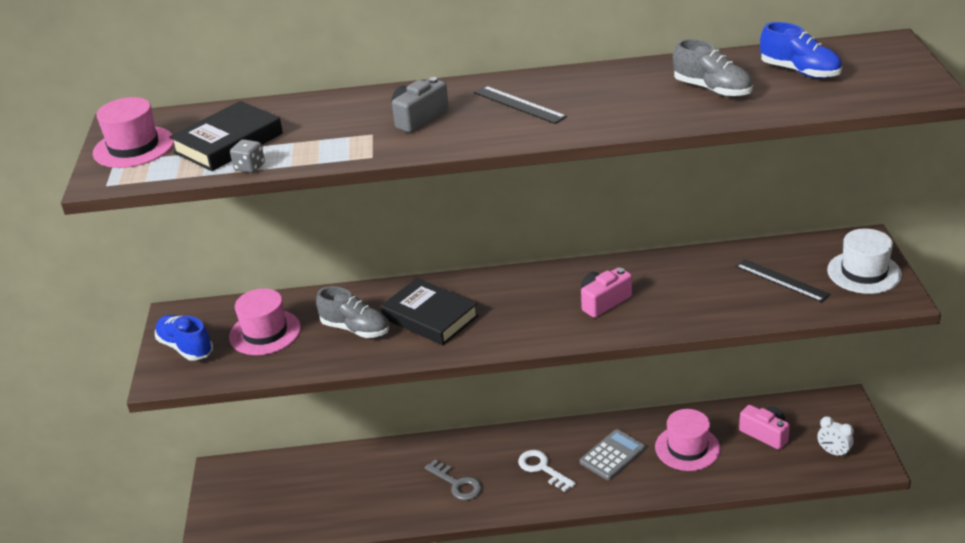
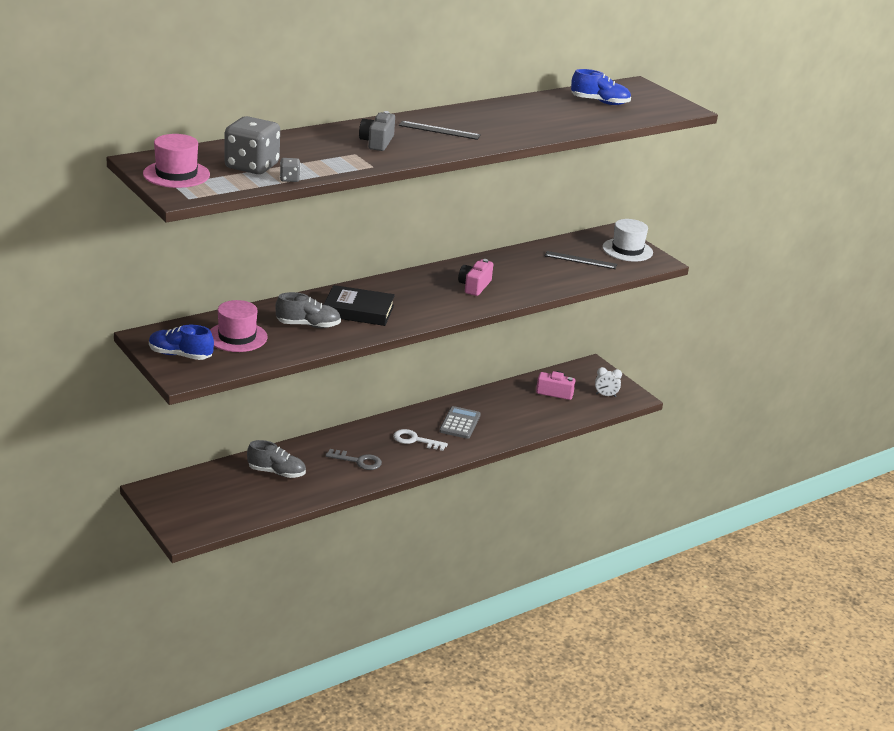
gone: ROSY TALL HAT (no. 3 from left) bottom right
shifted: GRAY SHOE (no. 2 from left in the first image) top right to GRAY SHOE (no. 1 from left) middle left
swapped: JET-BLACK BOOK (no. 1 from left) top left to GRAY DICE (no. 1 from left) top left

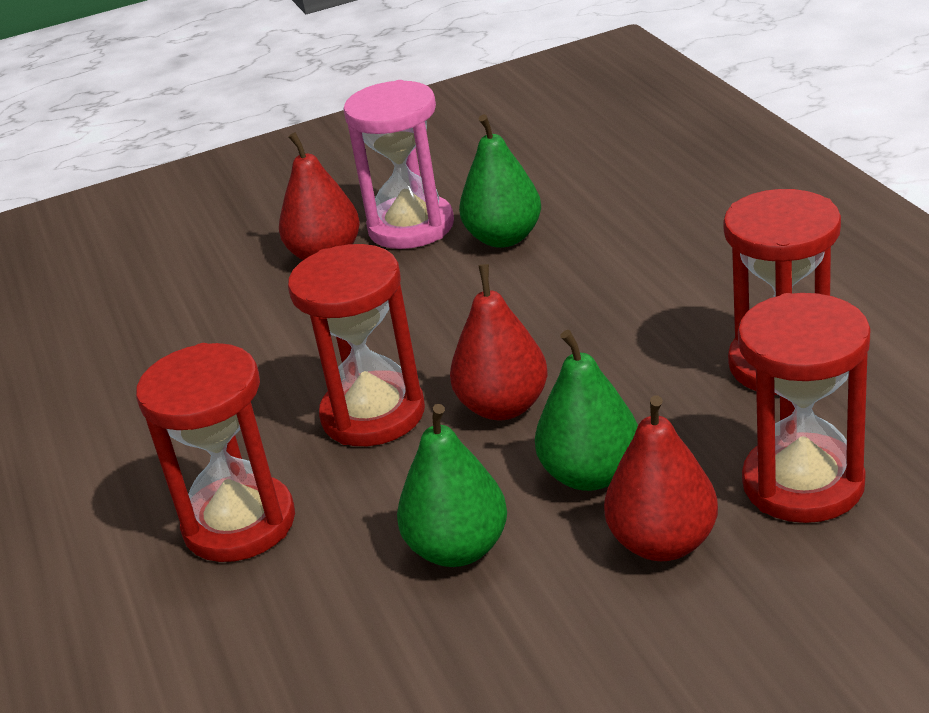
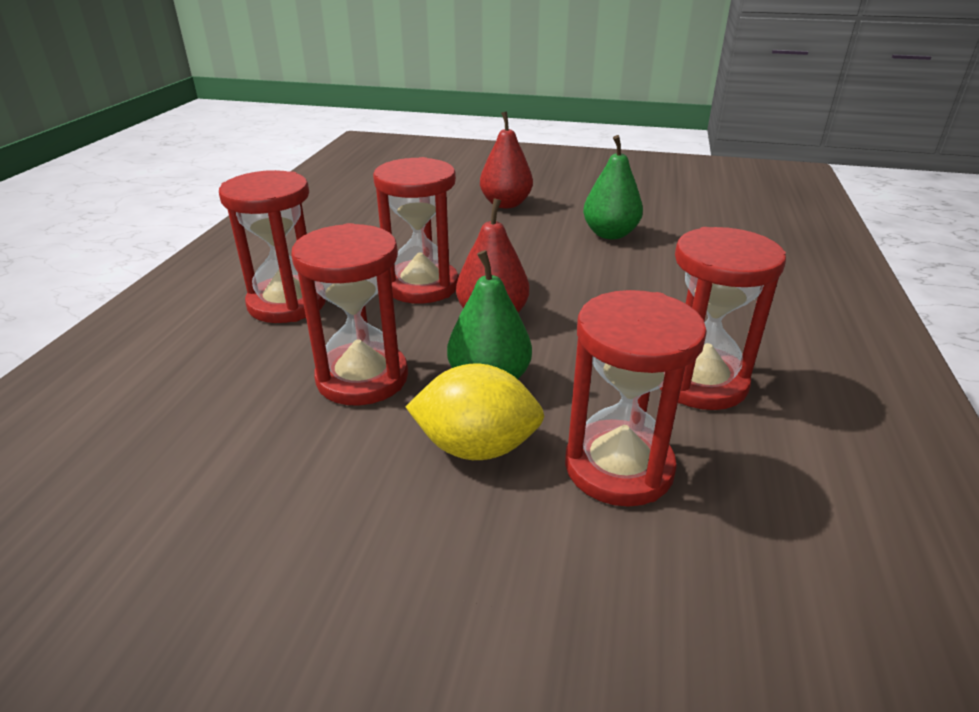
gone: ROSY SAND TIMER top centre
swapped: GREEN PEAR (no. 1 from left) bottom centre to CRIMSON SAND TIMER (no. 2 from left) centre; CRIMSON PEAR (no. 3 from left) bottom right to BRIGHT YELLOW TOY LEMON centre

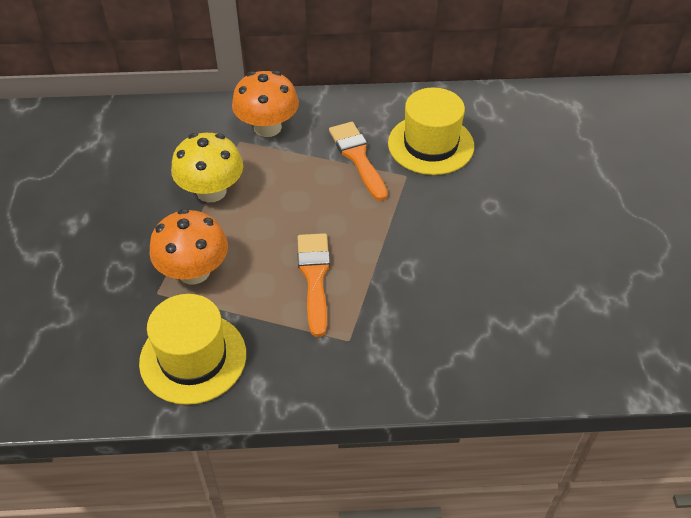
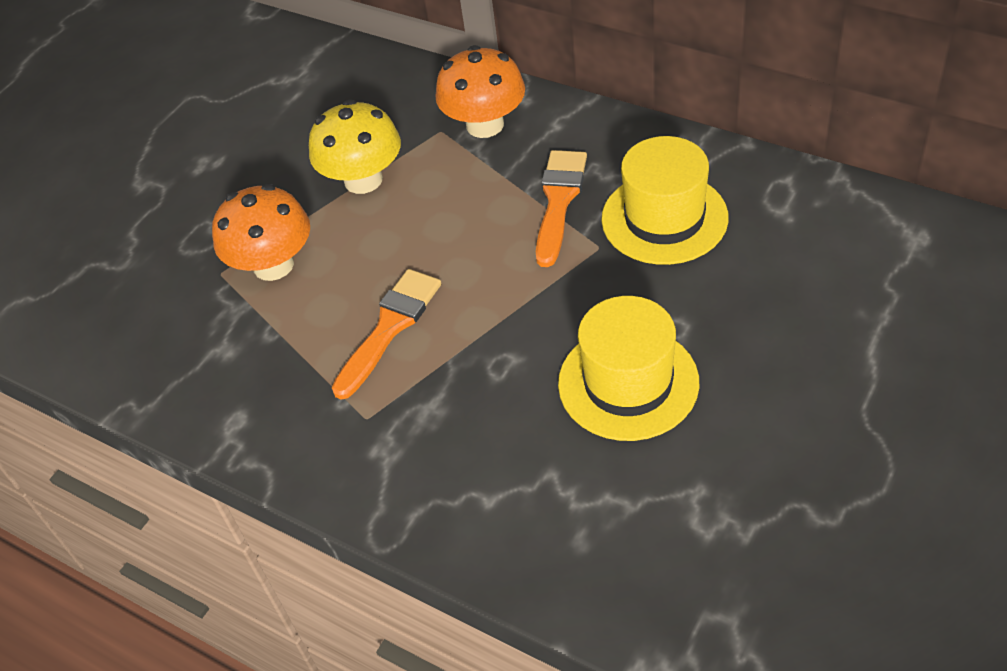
shifted: BRIGHT YELLOW TALL HAT (no. 1 from left) bottom left to centre

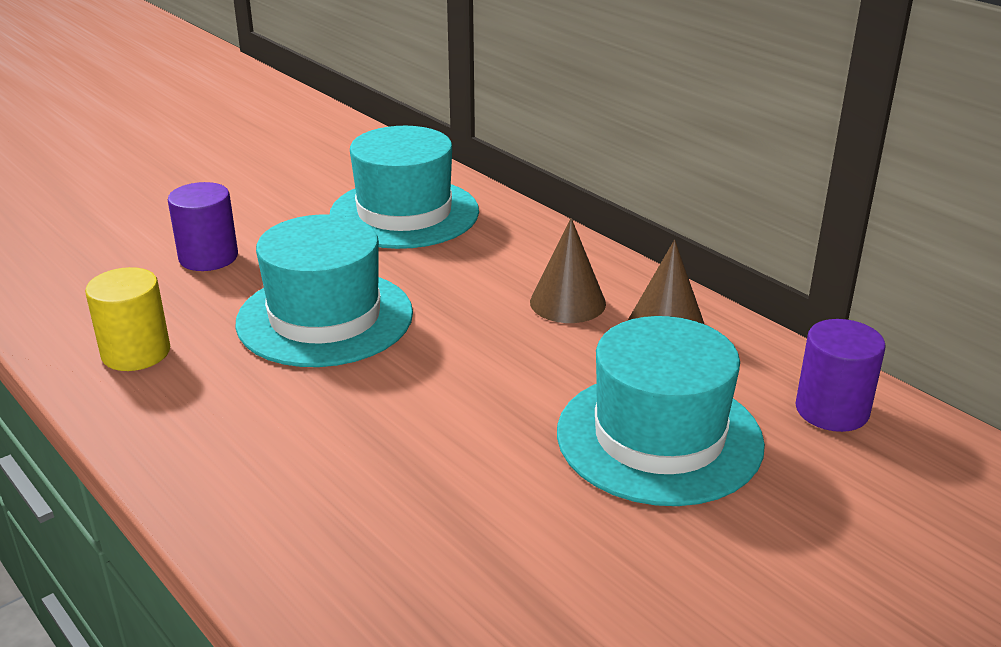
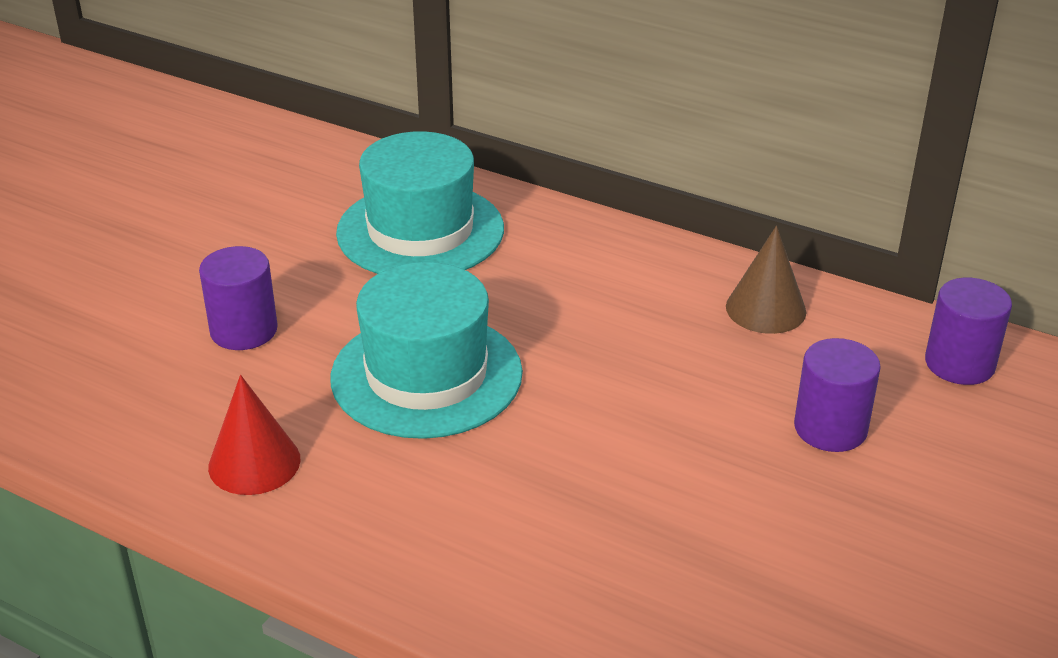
gone: BROWN SOLID CONE (no. 1 from left) centre
swapped: BRIGHT YELLOW CYLINDER SHAPE middle left to CRIMSON SOLID CONE middle left; TURQUOISE TALL HAT (no. 3 from left) centre to VIOLET CYLINDER SHAPE (no. 2 from left) middle right

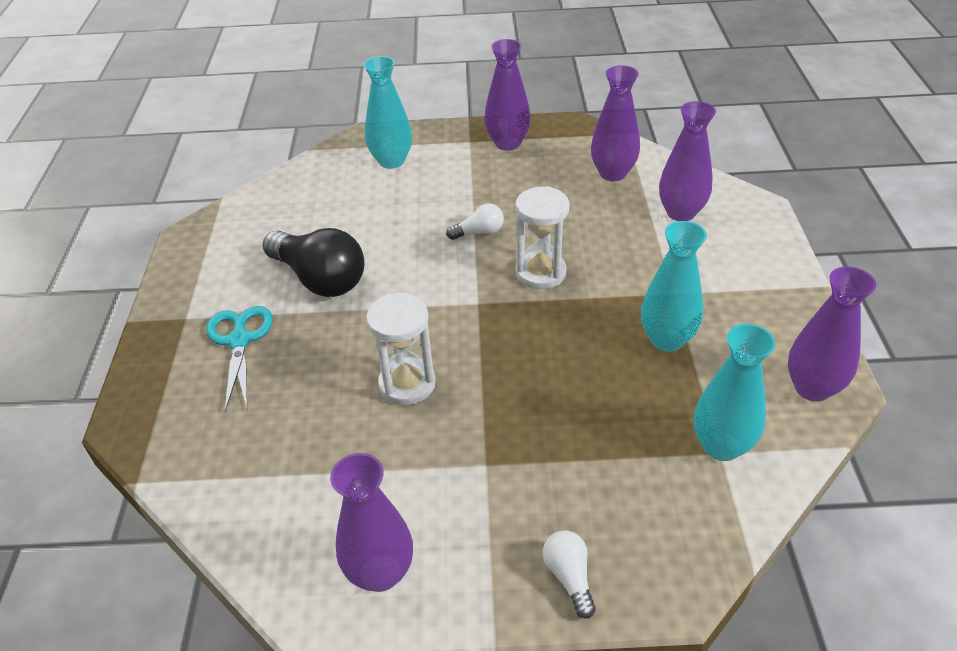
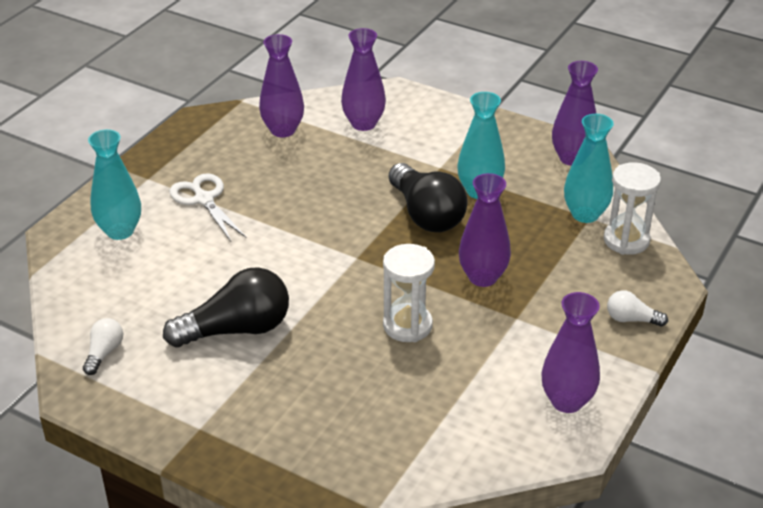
gone: TURQUOISE SHEARS middle left
new: PURE WHITE SHEARS middle left; JET-BLACK LIGHTBULB (no. 2 from left) centre
shifted: PURE WHITE LIGHTBULB (no. 1 from left) centre to bottom left; VIOLET TALL VASE (no. 2 from left in the first image) top centre to VIOLET TALL VASE (no. 3 from left) centre; PURE WHITE SAND TIMER (no. 2 from left) centre to middle right

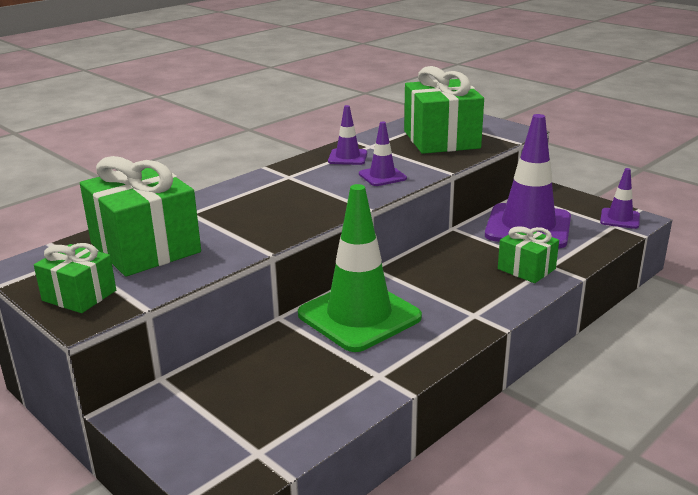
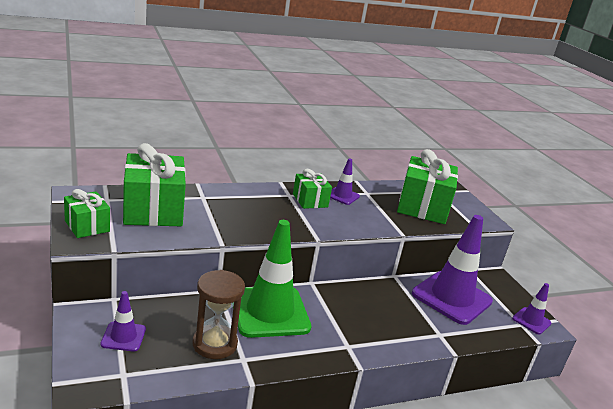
new: BROWN SAND TIMER bottom centre
shifted: VIOLET ROAD CONE (no. 2 from left in the first image) top centre to VIOLET ROAD CONE (no. 1 from left) bottom left; GREEN WRAPPED GIFT (no. 4 from left in the first image) middle right to GREEN WRAPPED GIFT (no. 3 from left) centre

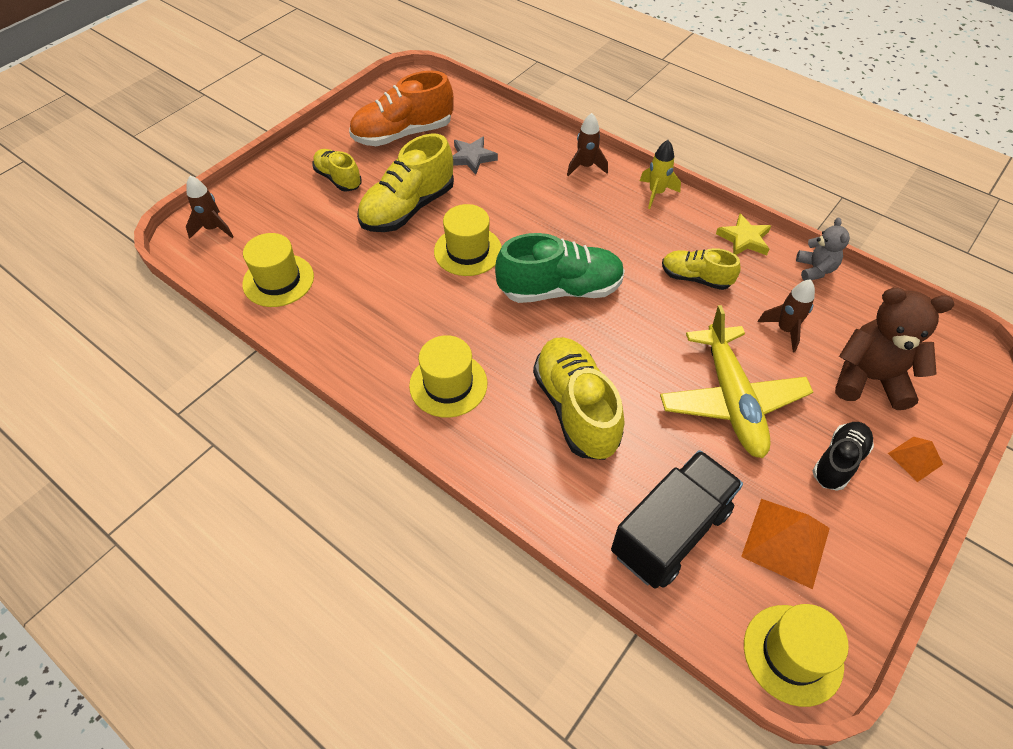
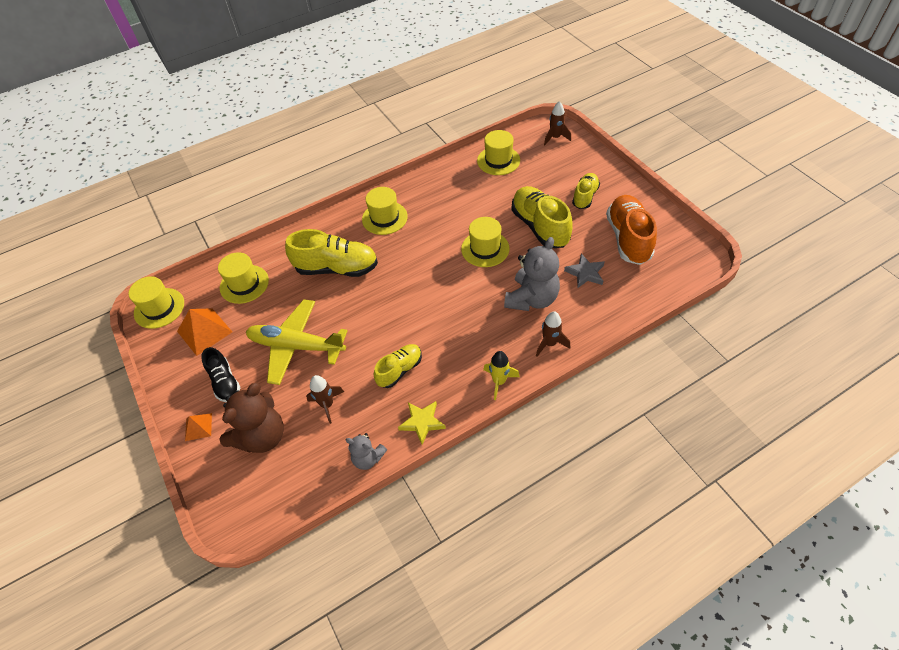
gone: GREEN SHOE centre
new: GRAY TEDDY (no. 2 from left) centre
swapped: JET-BLACK LORRY bottom right to BRIGHT YELLOW TALL HAT (no. 2 from left) middle left
rotated: BRIGHT YELLOW SHOE (no. 1 from left in the first image) top left = top centre 45 degrees counterclockwise

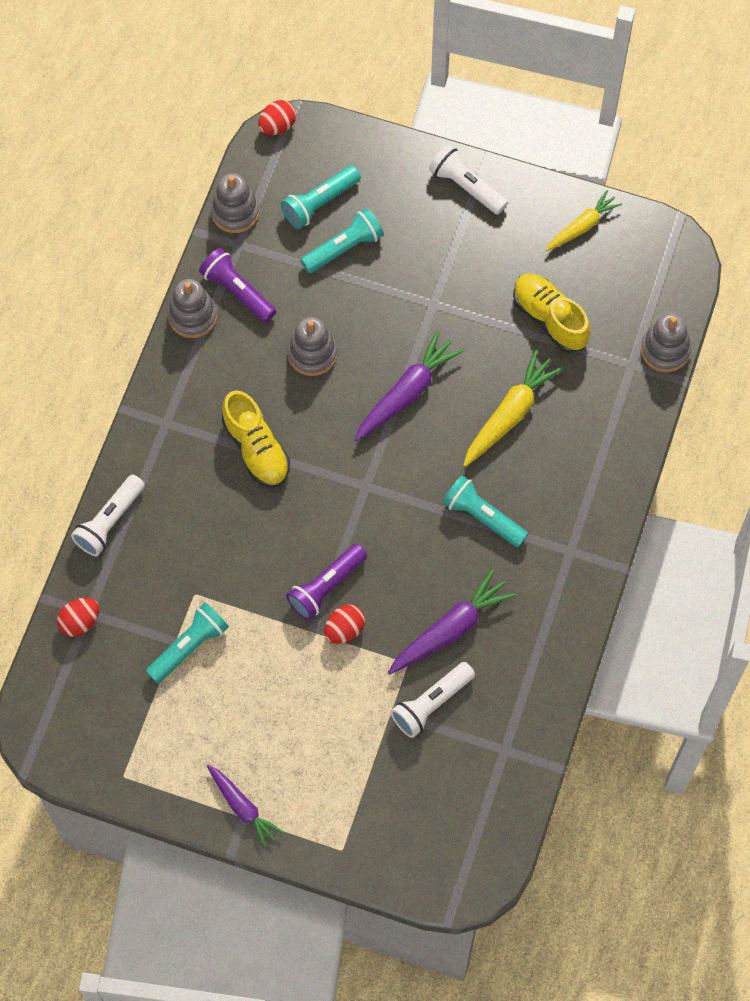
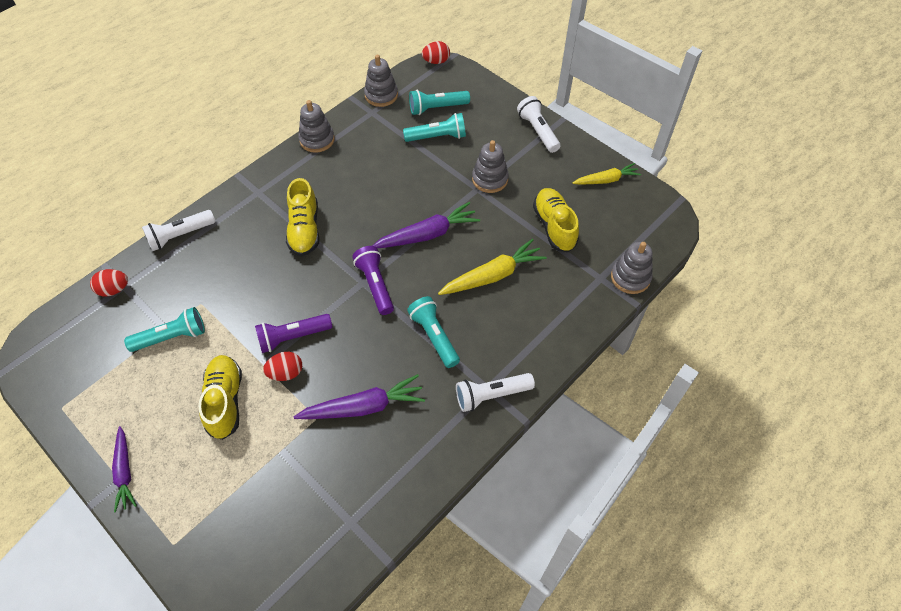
new: BRIGHT YELLOW SHOE (no. 1 from left) middle left
shifted: VIOLET FLASHLIGHT (no. 1 from left in the first image) top left to VIOLET FLASHLIGHT (no. 2 from left) centre; GRAY STACKING TOY (no. 3 from left) centre to top centre; PURE WHITE FLASHLIGHT (no. 2 from left) bottom centre to centre

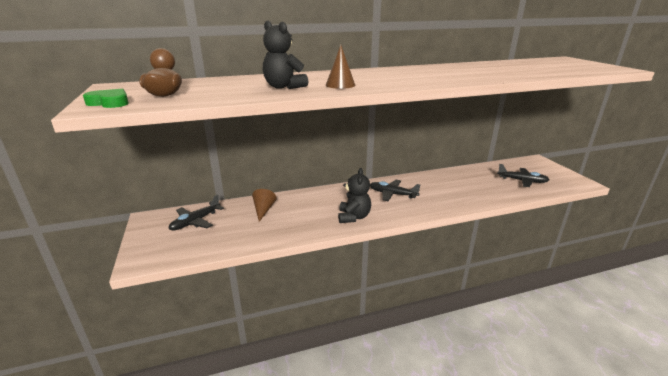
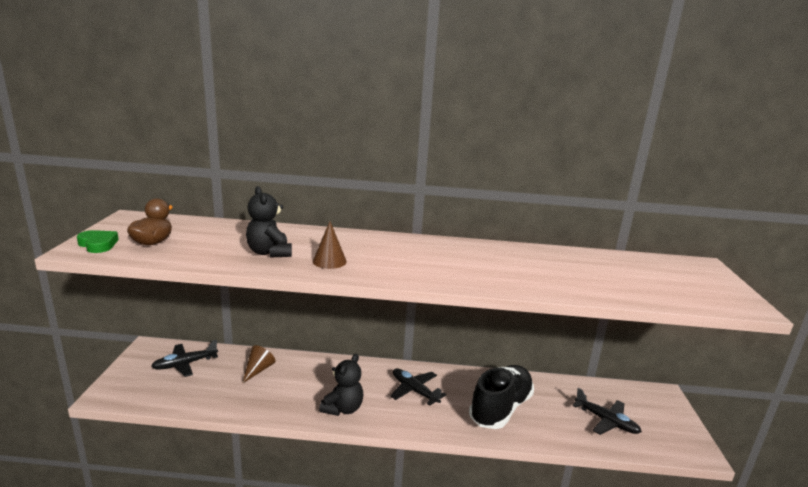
new: JET-BLACK SHOE bottom centre

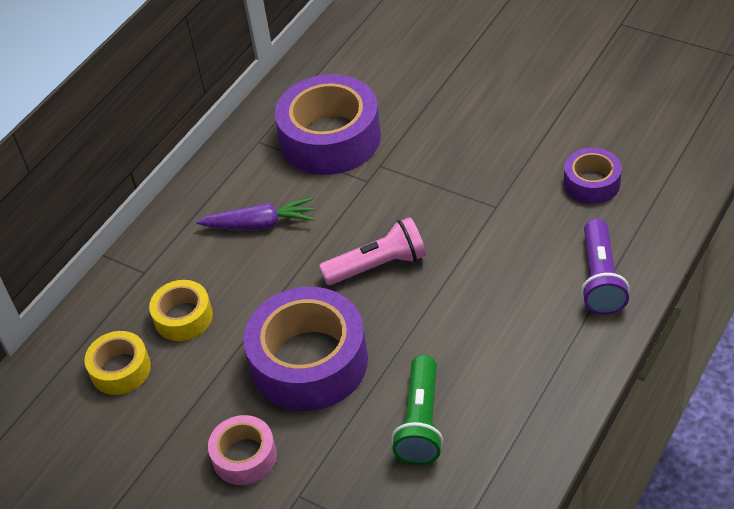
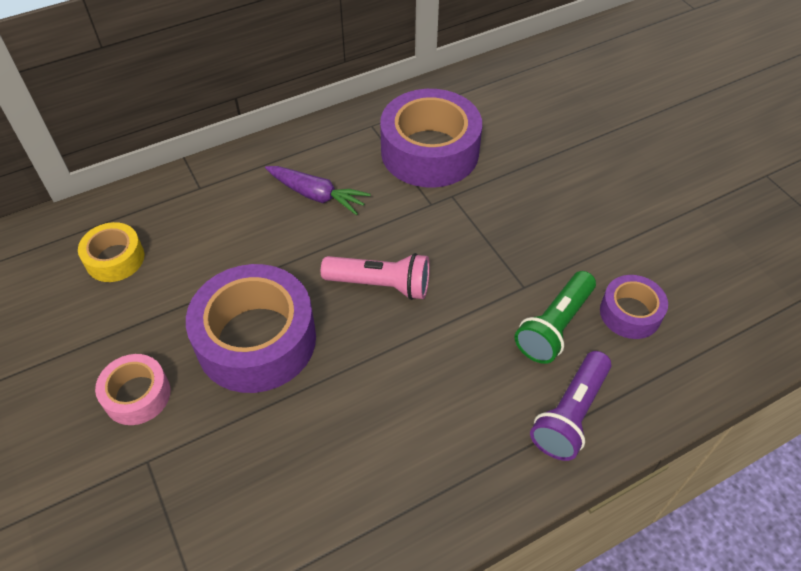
gone: BRIGHT YELLOW STICKY TAPE (no. 2 from left) middle left
shifted: GREEN FLASHLIGHT bottom centre to middle right

